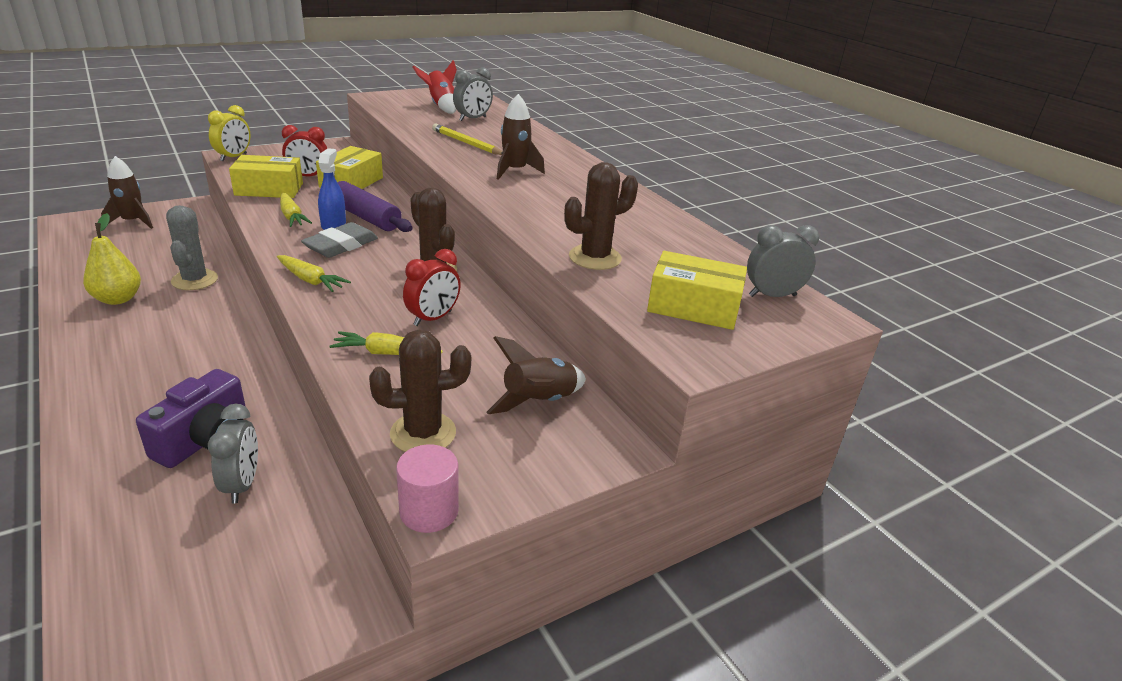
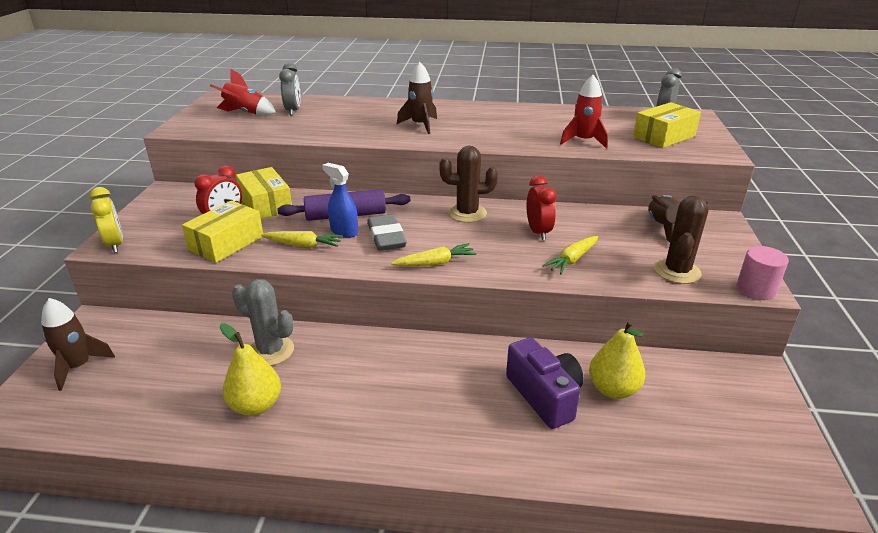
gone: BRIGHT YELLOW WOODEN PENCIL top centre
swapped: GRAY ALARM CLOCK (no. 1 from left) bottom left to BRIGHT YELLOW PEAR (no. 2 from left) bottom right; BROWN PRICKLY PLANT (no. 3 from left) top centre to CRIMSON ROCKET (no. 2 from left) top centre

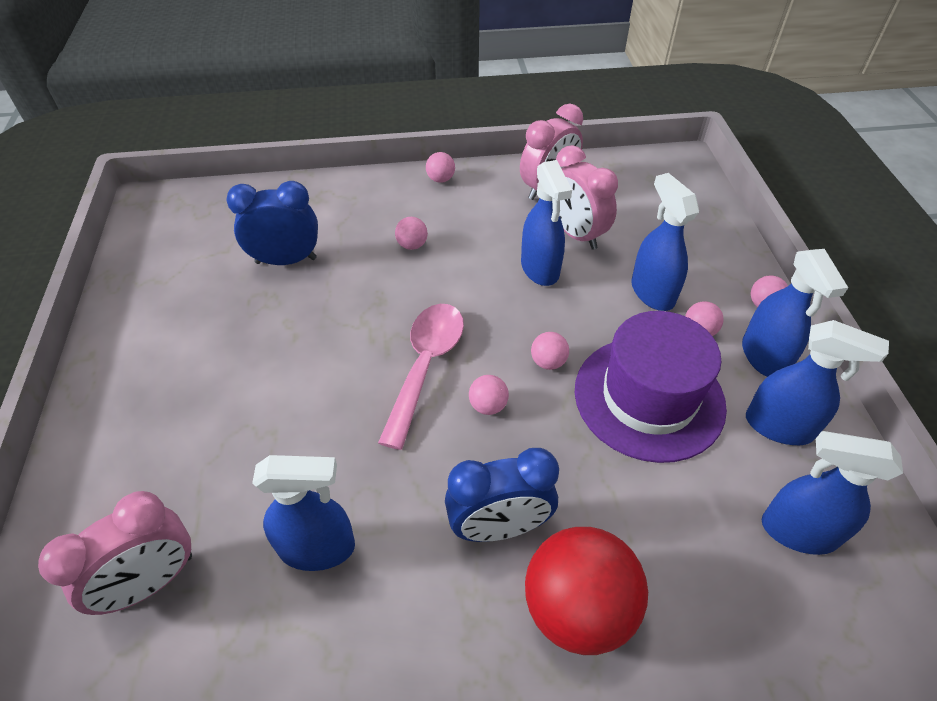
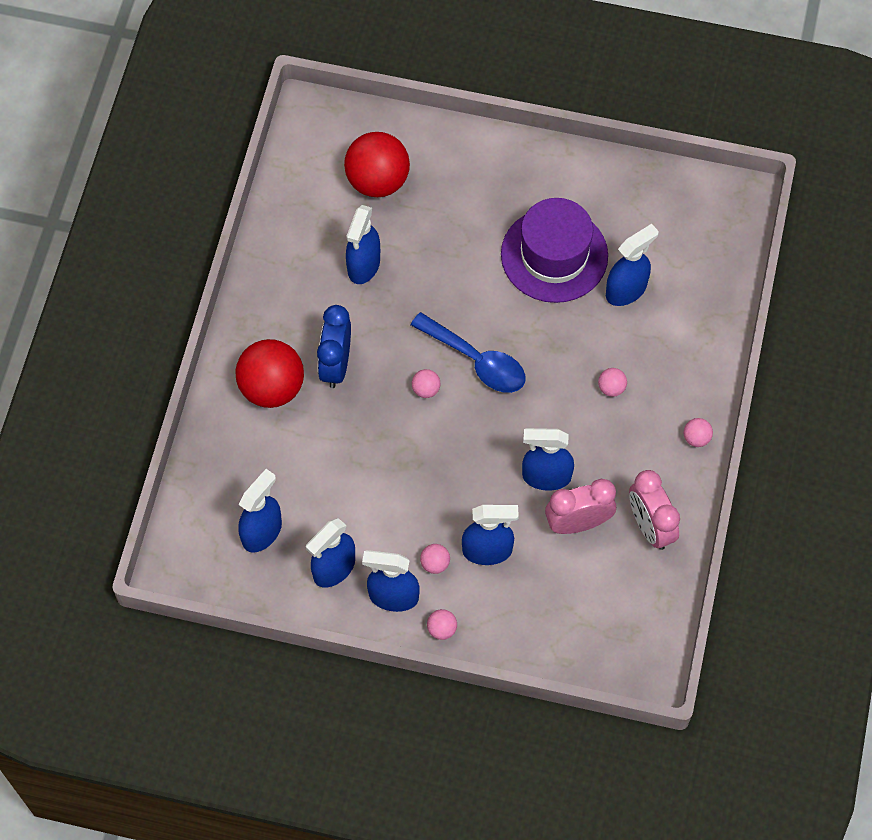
gone: ROSY SPHERE (no. 4 from left) centre
shifted: VIOLET TALL HAT middle right to top centre
swapped: ROSY ALARM CLOCK (no. 1 from left) bottom left to CRIMSON SPHERE (no. 2 from left) top centre; BLUE ALARM CLOCK (no. 1 from left) top left to BLUE SPRAY CLEANER (no. 7 from left) top right
repainted: ROSY TEASPOON centre to BLUE TEASPOON centre

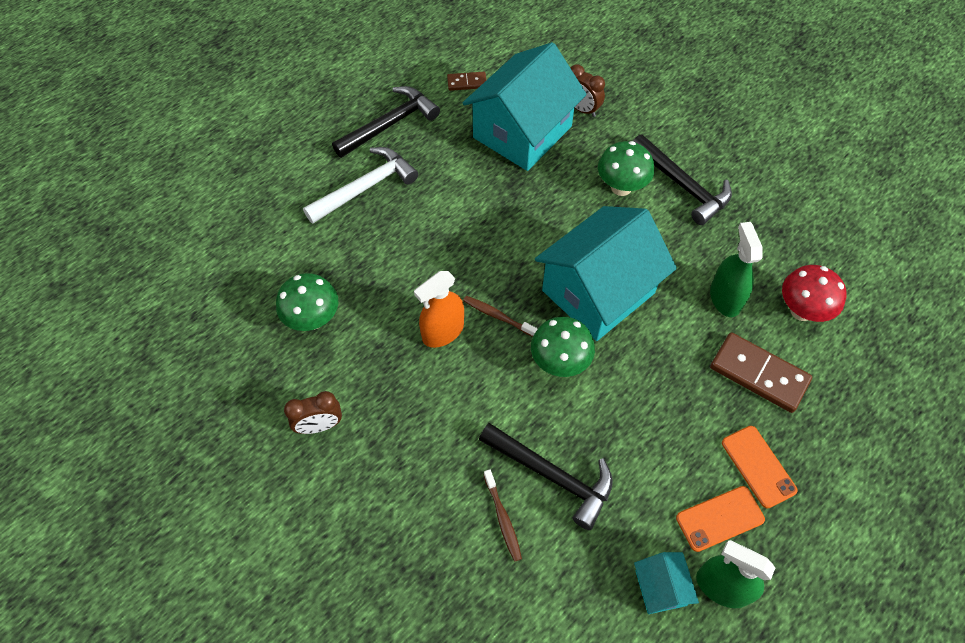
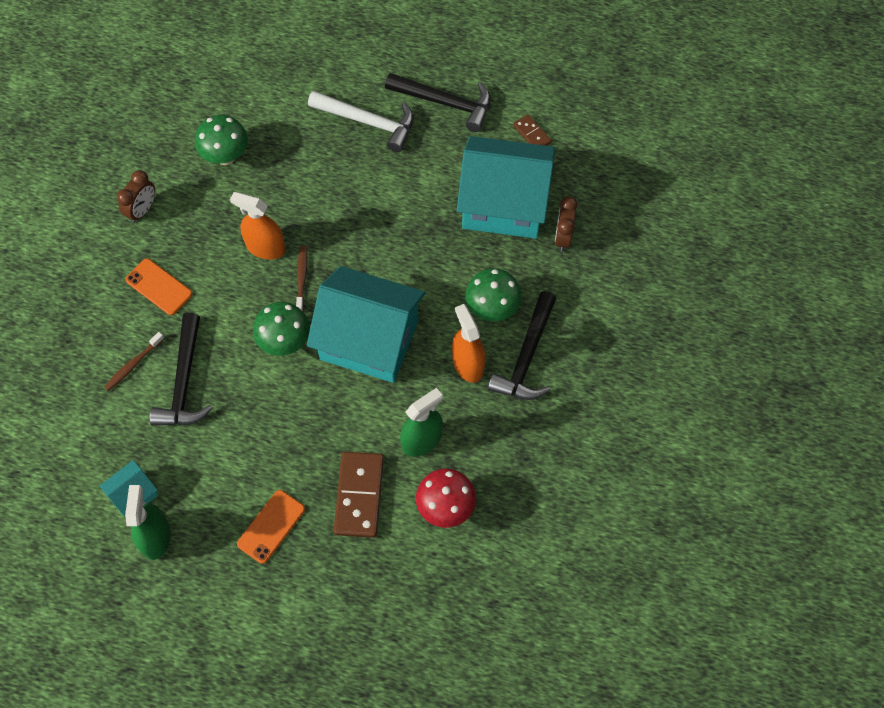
new: BRIGHT ORANGE SPRAY CLEANER (no. 2 from left) centre
shifted: BRIGHT ORANGE PHONE (no. 1 from left) bottom right to middle left
rotated: BROWN ALARM CLOCK (no. 1 from left) middle left = top left 105 degrees counterclockwise

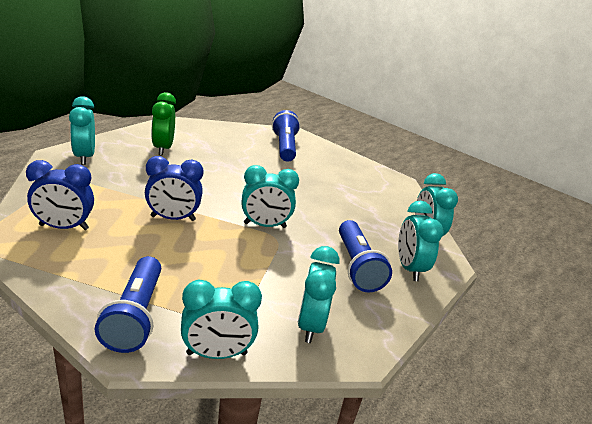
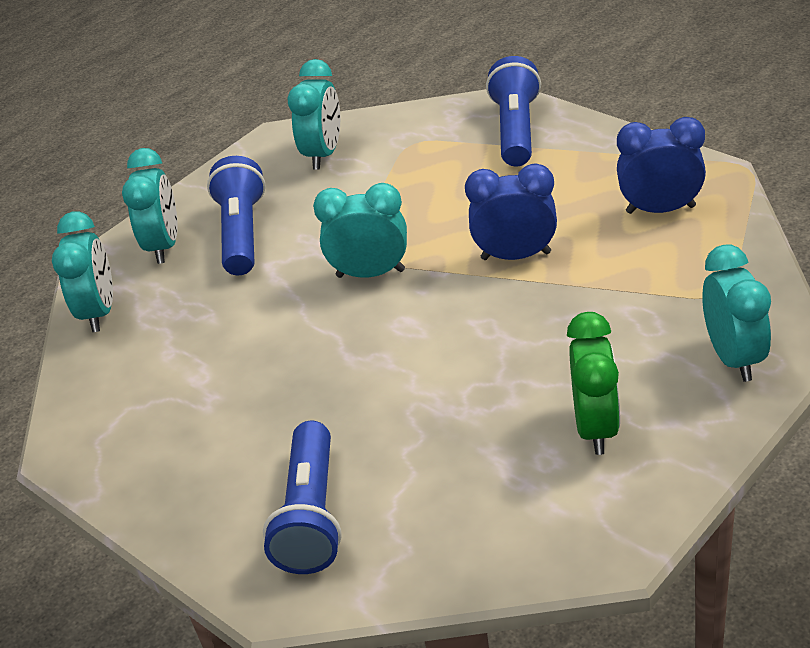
gone: TURQUOISE ALARM CLOCK (no. 2 from left) bottom centre

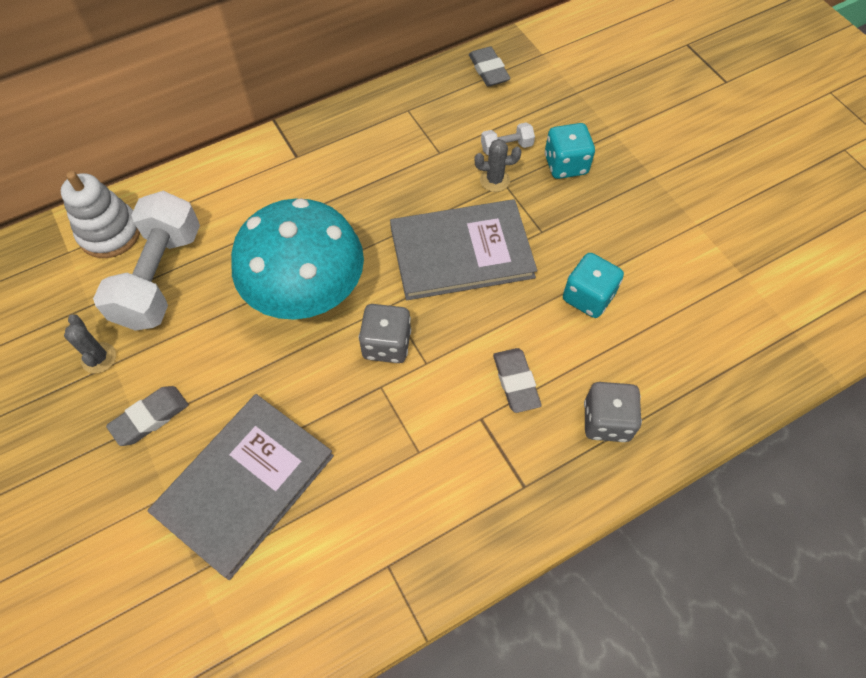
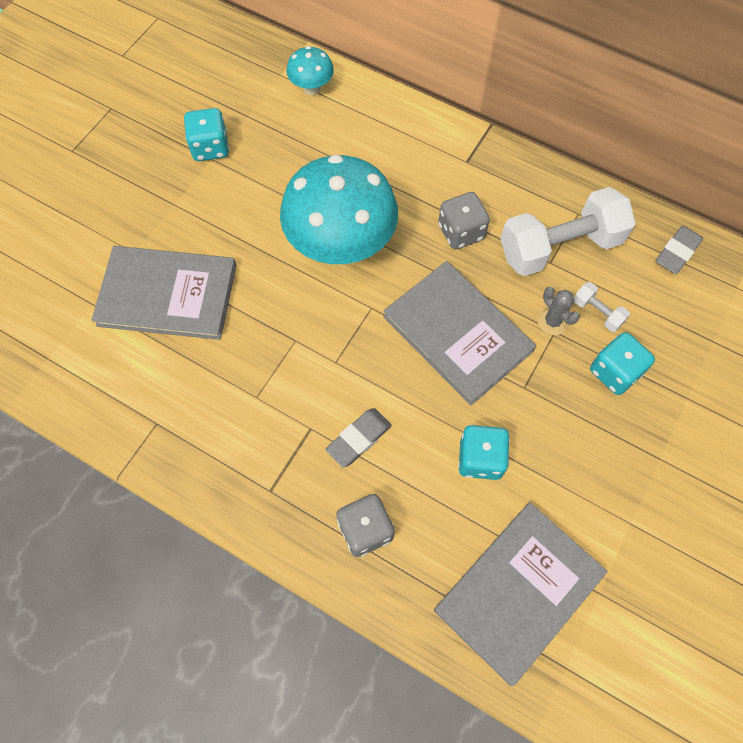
gone: GRAY ERASER (no. 1 from left) middle left
new: GRAY BOOK (no. 3 from left) bottom right
shifted: PURE WHITE FREE WEIGHT (no. 1 from left) middle left to top right; GRAY DICE (no. 1 from left in the first image) centre to GRAY DICE (no. 2 from left) top centre
swapped: PURE WHITE STACKING TOY top left to TURQUOISE FUNGUS (no. 1 from left) top centre; GRAY PRICKLY PLANT (no. 1 from left) middle left to TURQUOISE DICE (no. 1 from left) top left

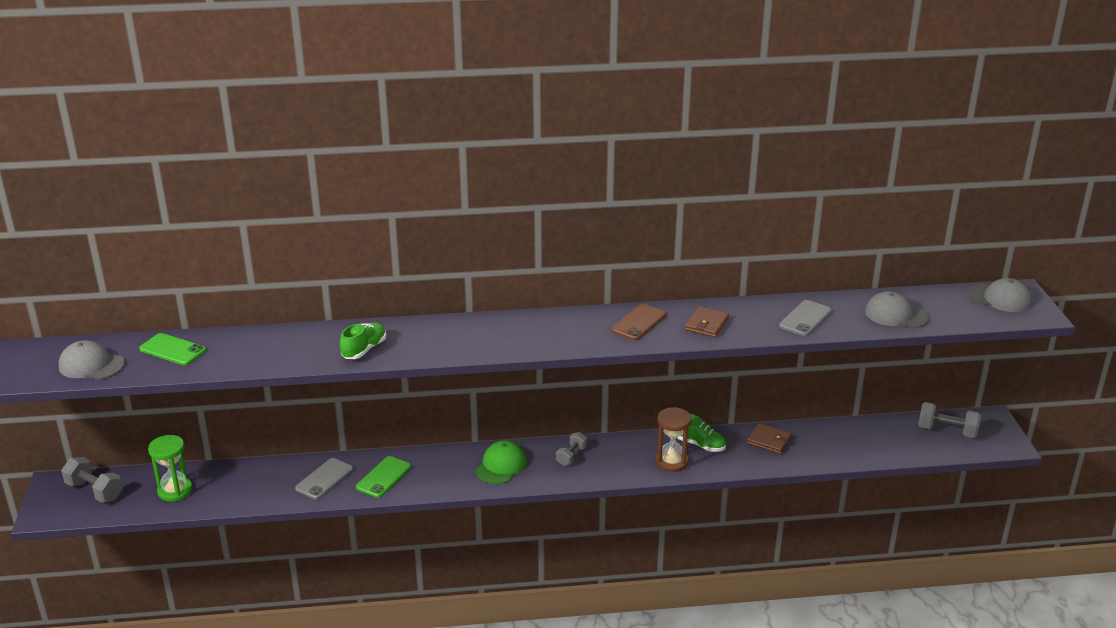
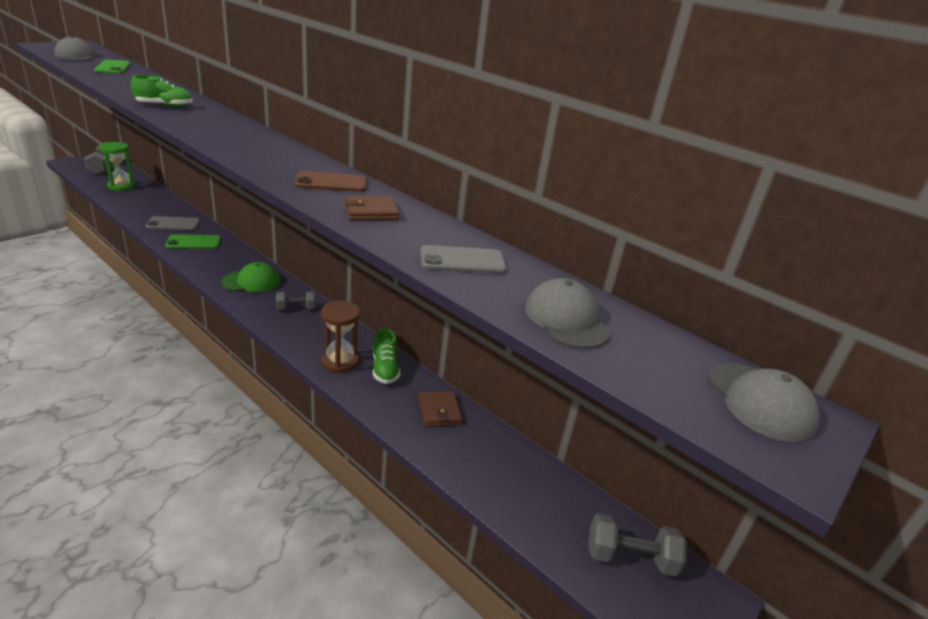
rotated: GRAY FREE WEIGHT (no. 3 from left) bottom right = bottom right 60 degrees counterclockwise

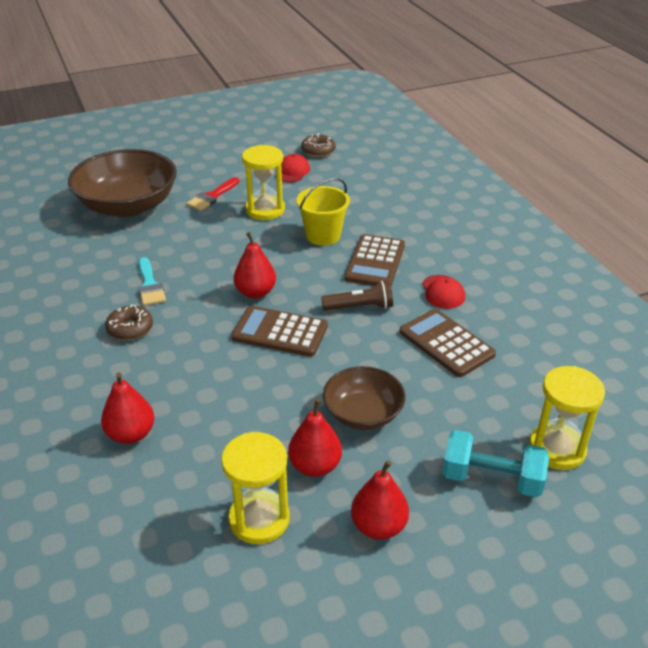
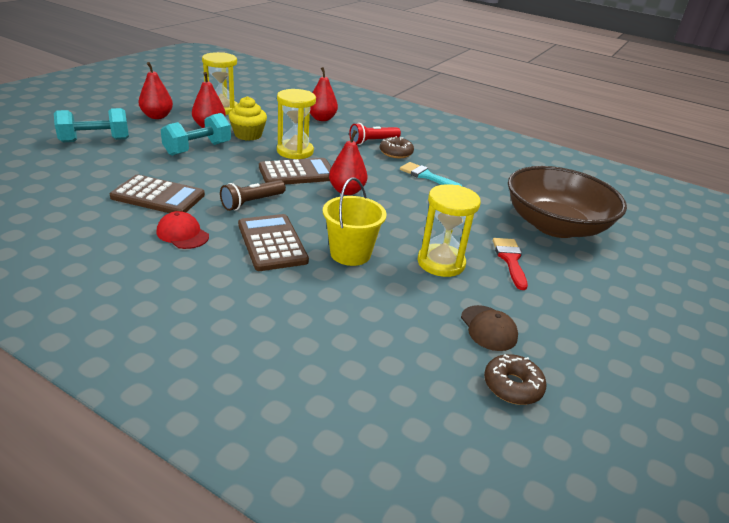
new: BRIGHT YELLOW CUPCAKE top centre; CRIMSON FLASHLIGHT top centre
shifted: BRIGHT YELLOW SAND TIMER (no. 3 from left in the first image) middle right to BRIGHT YELLOW SAND TIMER (no. 2 from left) top centre
swapped: BROWN SERVING BOWL (no. 2 from left) centre to TURQUOISE FREE WEIGHT (no. 2 from left) top left
repainted: CRIMSON CAP (no. 1 from left) top centre to BROWN CAP middle right

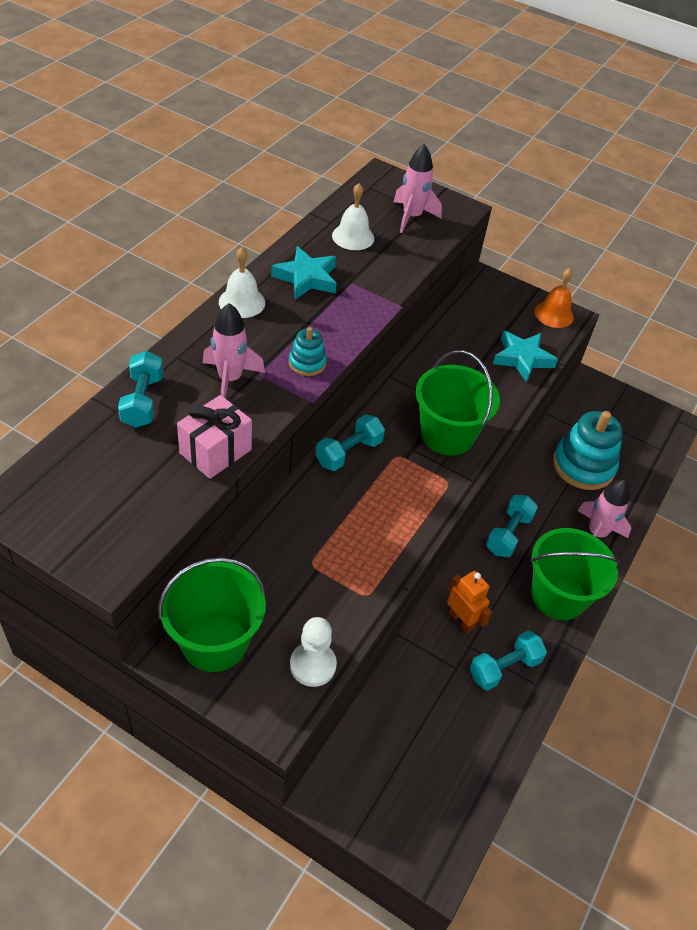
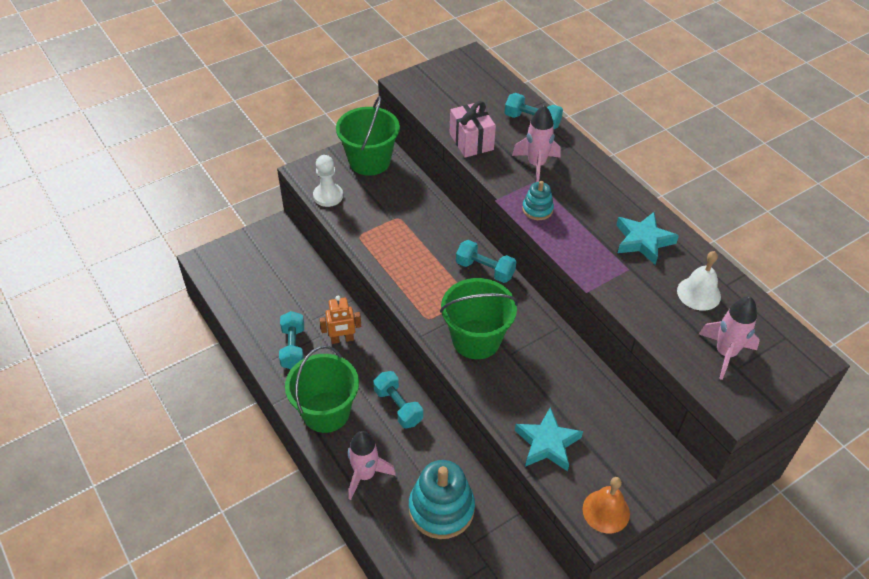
gone: PURE WHITE HAND BELL (no. 1 from left) top centre
rotated: TURQUOISE FREE WEIGHT (no. 2 from left in the first image) centre = centre 45 degrees counterclockwise

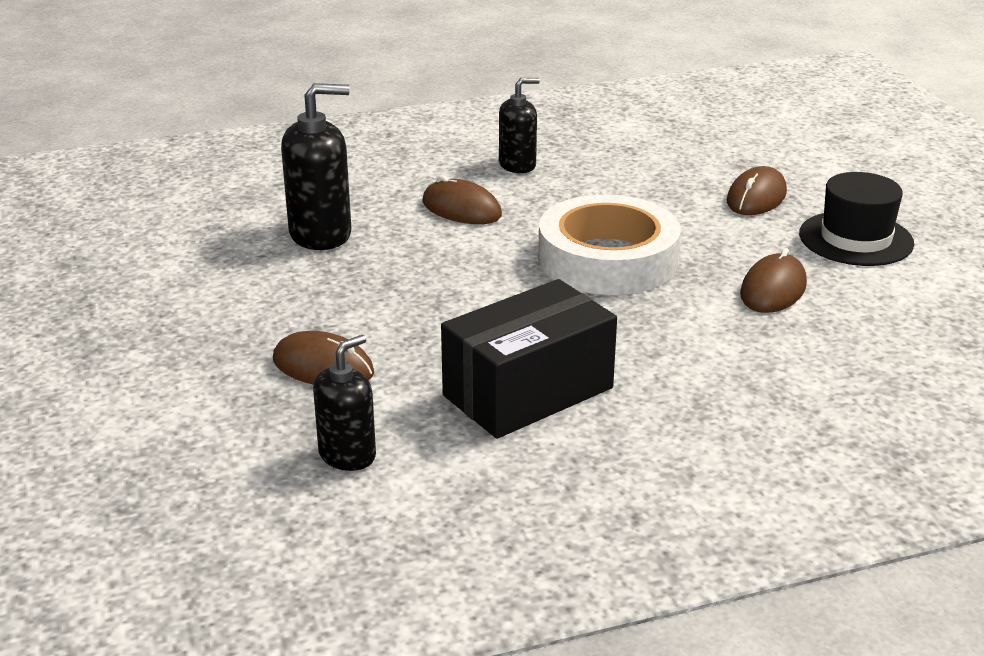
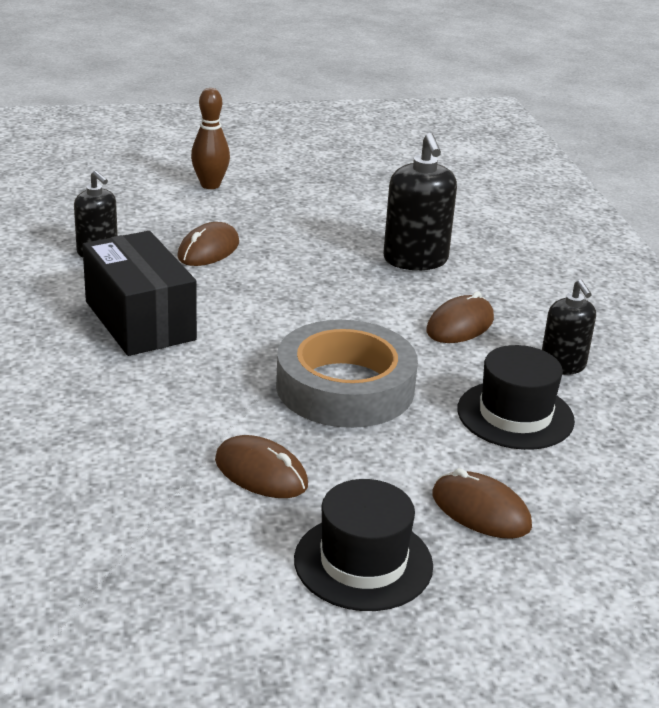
new: BROWN TENPIN top left; JET-BLACK TALL HAT (no. 2 from left) middle right
repainted: PURE WHITE STICKY TAPE centre to GRAY STICKY TAPE centre

